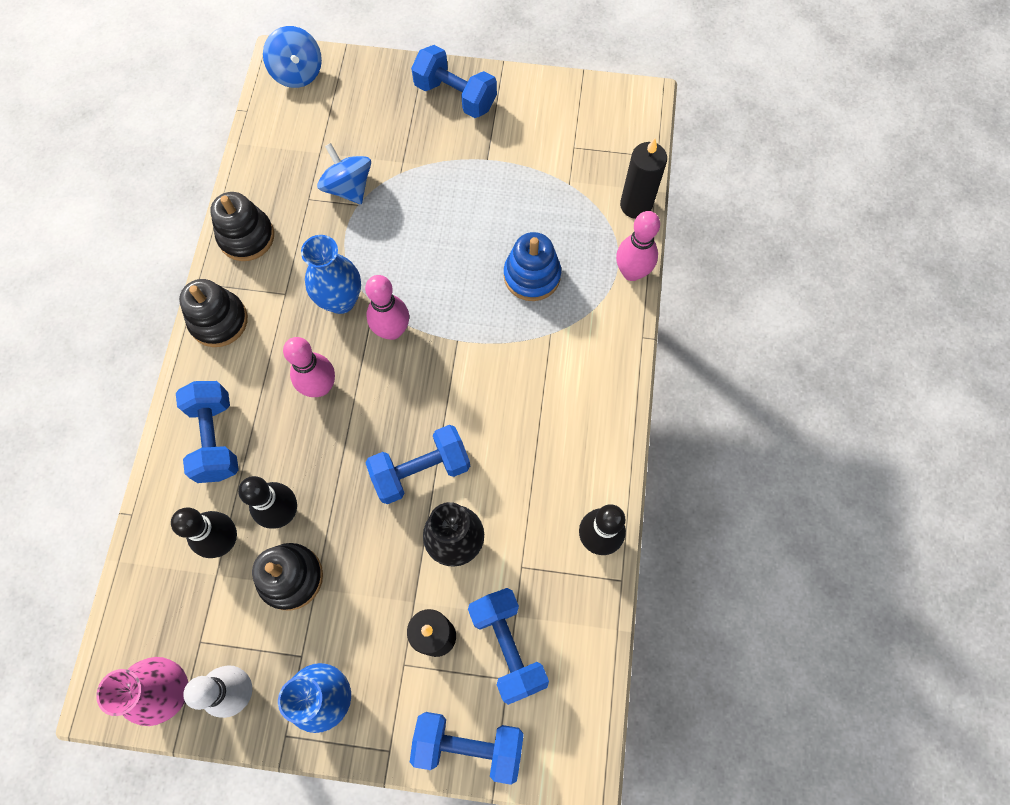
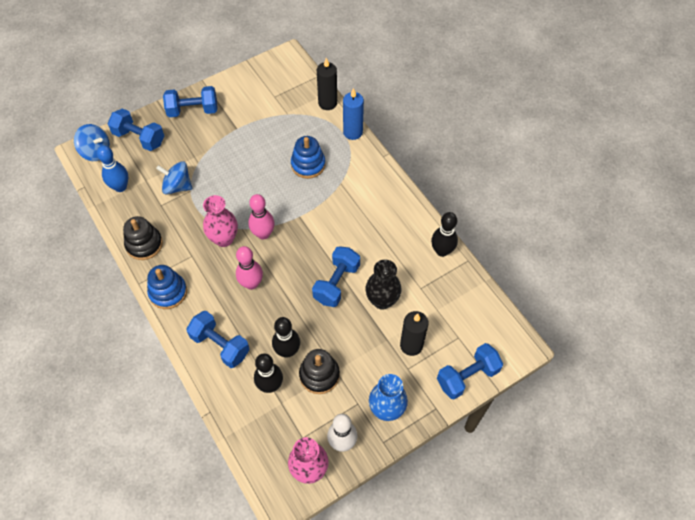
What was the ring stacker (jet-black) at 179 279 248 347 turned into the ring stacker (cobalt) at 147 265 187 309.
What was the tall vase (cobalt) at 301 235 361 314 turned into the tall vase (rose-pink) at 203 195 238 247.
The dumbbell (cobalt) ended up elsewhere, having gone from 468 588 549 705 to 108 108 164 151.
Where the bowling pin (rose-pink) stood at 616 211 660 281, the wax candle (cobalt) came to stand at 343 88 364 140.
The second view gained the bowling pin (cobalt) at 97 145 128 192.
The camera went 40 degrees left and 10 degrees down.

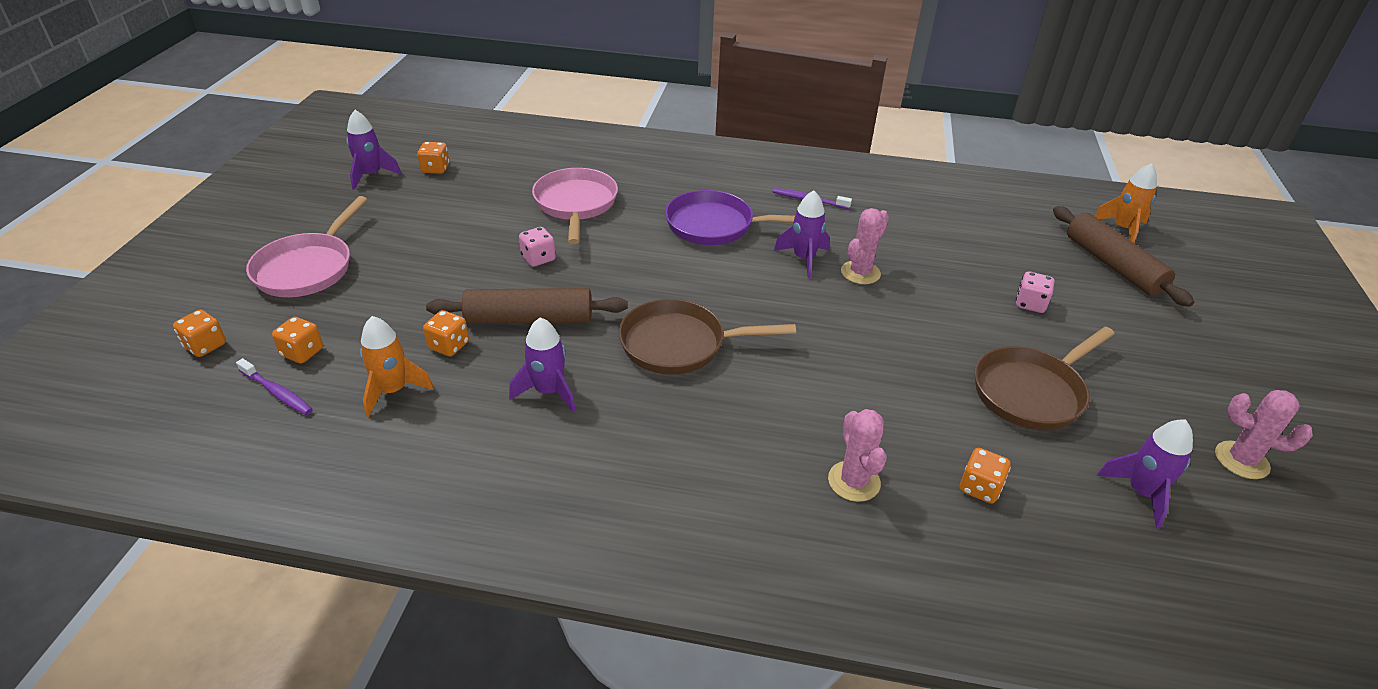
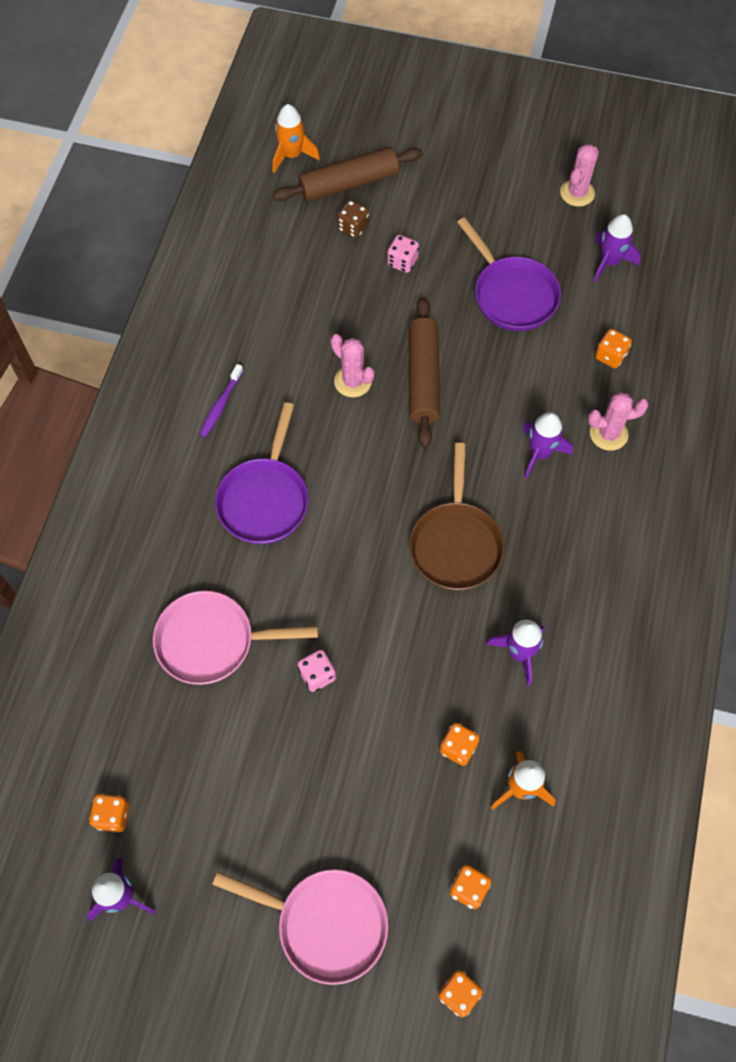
The second view lost the tooth brush (purple) at 236 358 313 415.
The rolling pin (russet) ended up elsewhere, having gone from 426 288 628 324 to 409 297 440 448.
The spaceship (purple) ended up elsewhere, having gone from 774 190 830 278 to 522 412 573 478.
What was the pan (russet) at 974 327 1115 430 turned into the pan (purple) at 457 217 561 331.
The second view gained the die (russet) at 337 200 369 238.
The camera went 85 degrees left and 25 degrees up.

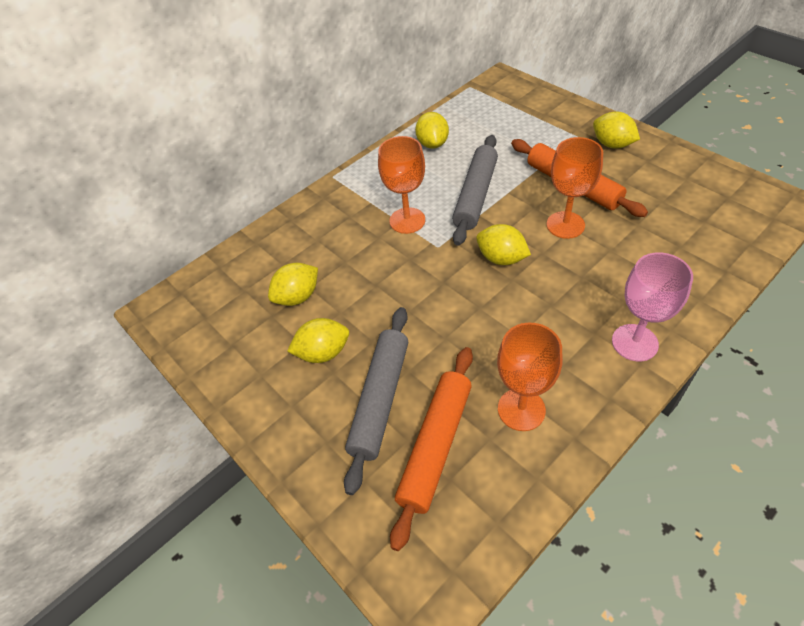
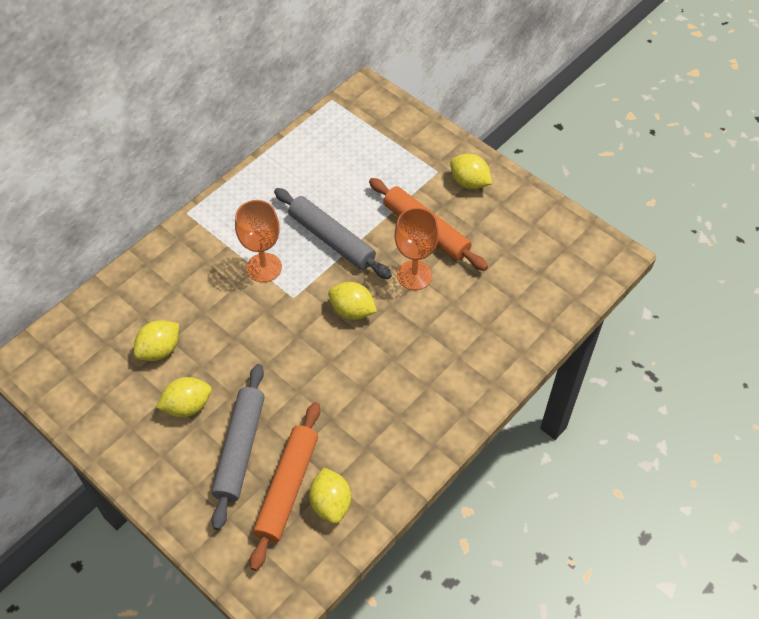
The lemon (golden) ended up elsewhere, having gone from 415 112 449 149 to 309 468 351 524.
The rolling pin (grey) at 452 135 498 246 ended up facing another way, 60 degrees counterclockwise from before.
The second view lost the wine glass (bright orange) at 497 322 563 431.
The second view lost the wine glass (rose-pink) at 612 252 693 362.
The camera went 10 degrees left and 5 degrees up.

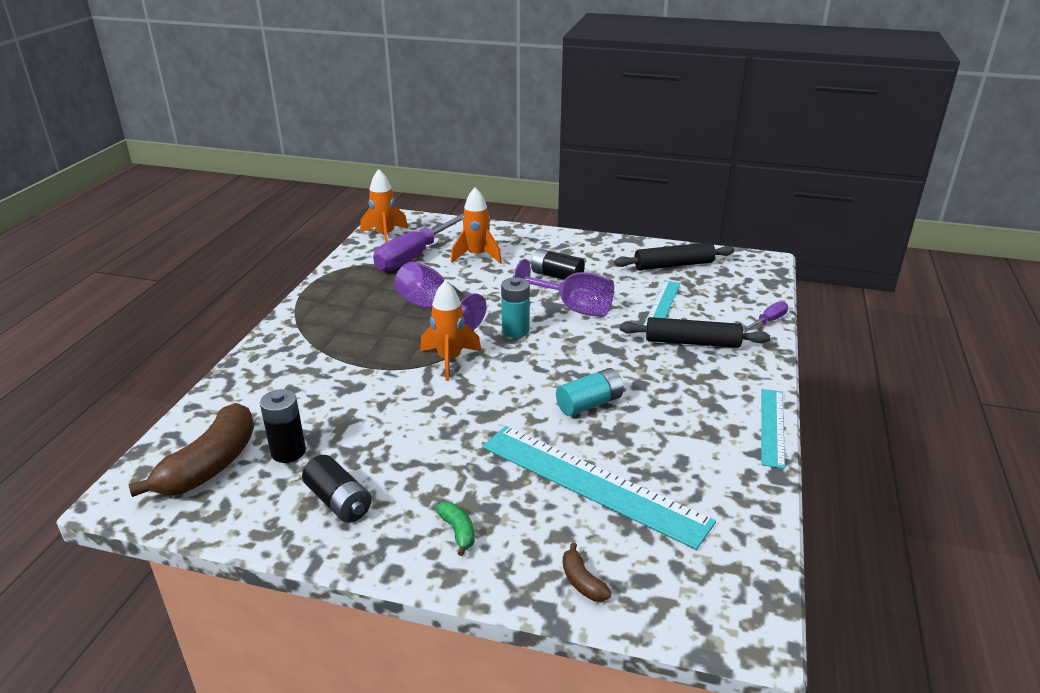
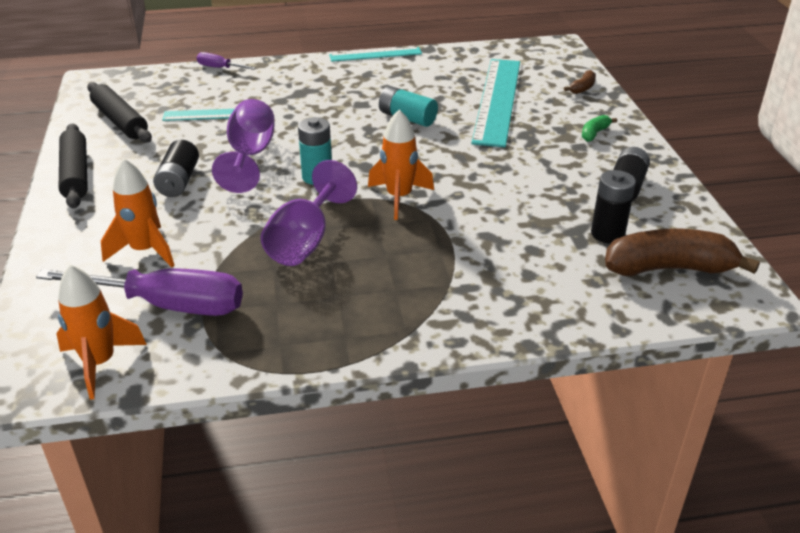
The rolling pin (jet-black) ended up elsewhere, having gone from 619 317 770 348 to 59 123 88 209.
The camera went 115 degrees left and 5 degrees up.

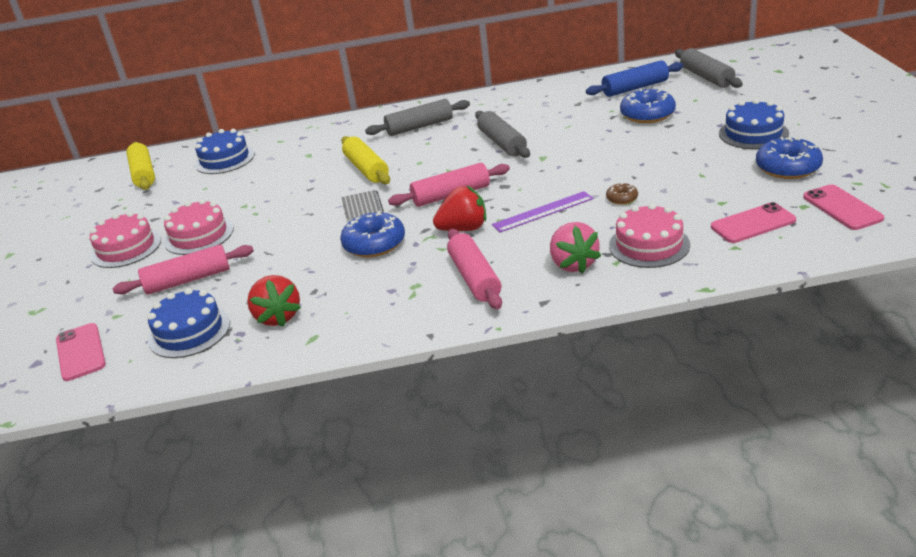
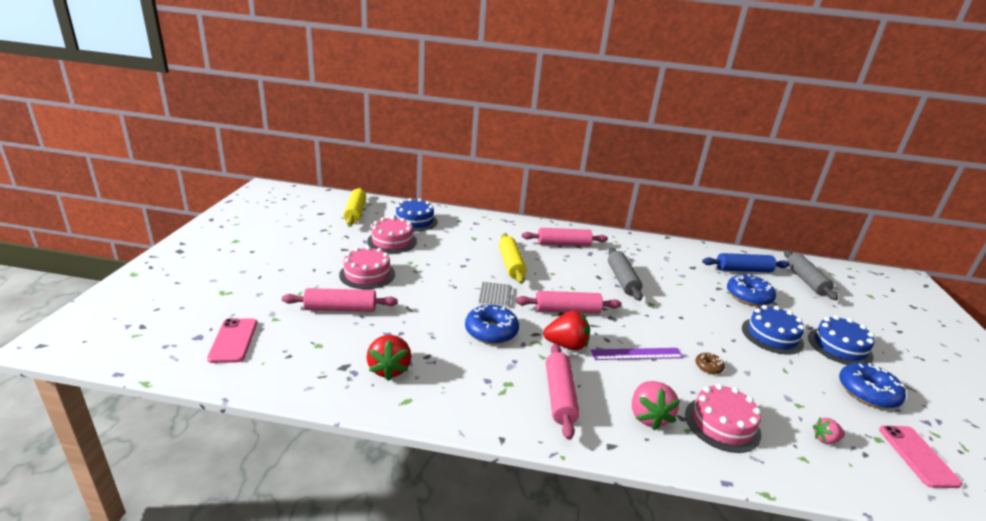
The gateau (rose-pink) ended up elsewhere, having gone from 90 211 161 268 to 367 216 417 253.
The gateau (cobalt) ended up elsewhere, having gone from 147 288 230 358 to 742 305 804 354.
What was the rolling pin (grey) at 365 99 470 136 turned into the rolling pin (rose-pink) at 522 228 608 246.
Where the smartphone (rose-pink) stood at 711 202 796 243, the strawberry (rose-pink) came to stand at 813 418 845 444.
The camera went 10 degrees right and 5 degrees down.

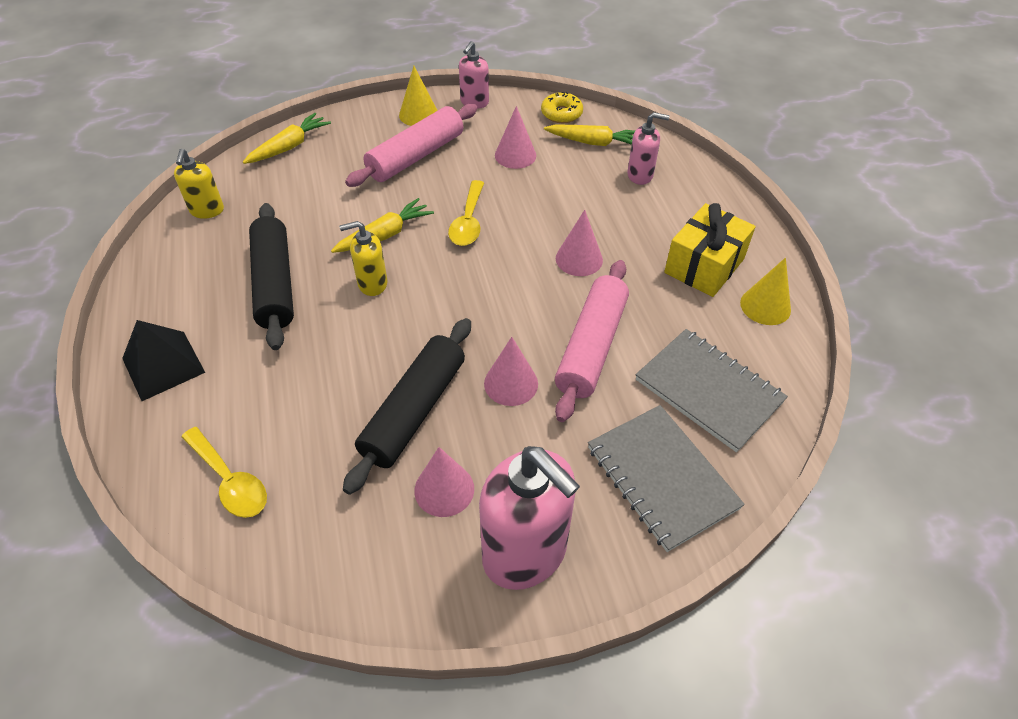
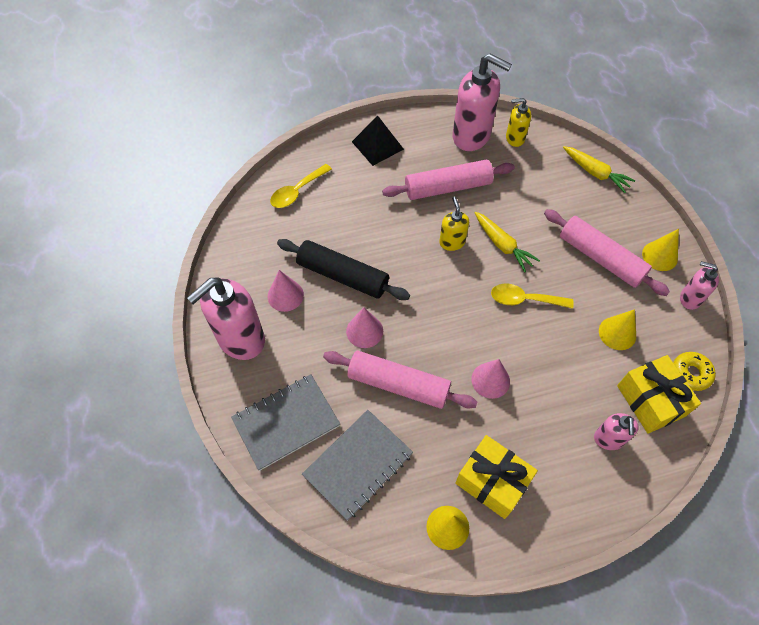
What was the rolling pin (jet-black) at 249 203 294 350 turned into the rolling pin (rose-pink) at 382 159 515 200.
What was the cone (rose-pink) at 495 106 536 169 turned into the cone (golden) at 599 309 636 350.
Where the root vegetable (golden) stood at 544 125 635 146, the present (golden) came to stand at 617 355 701 434.
The second view gained the soap dispenser (rose-pink) at 452 54 512 151.
The camera went 90 degrees right and 10 degrees up.

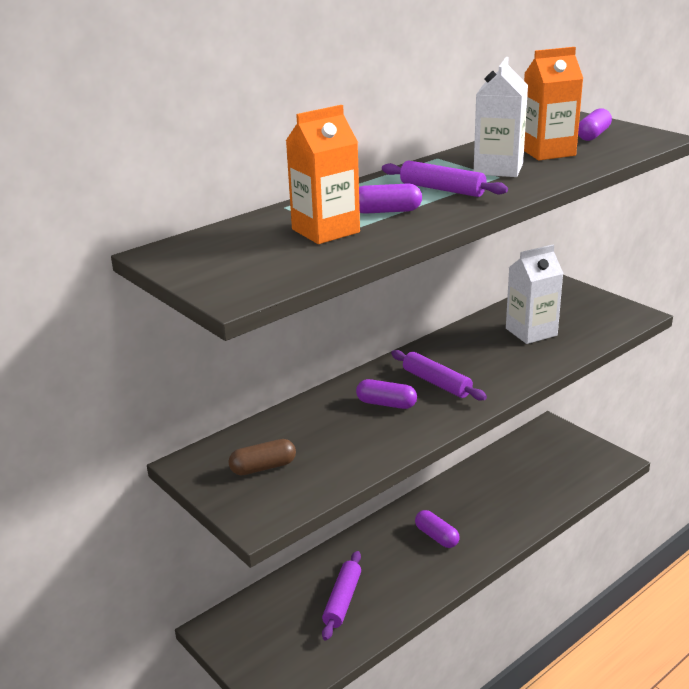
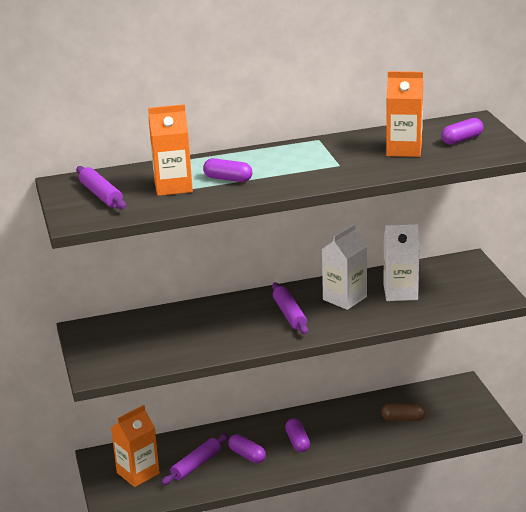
The pill (russet) ended up elsewhere, having gone from 228 439 296 475 to 382 404 426 421.
The pill (purple) ended up elsewhere, having gone from 356 379 417 409 to 228 434 266 463.
The rolling pin (purple) ended up elsewhere, having gone from 382 160 508 197 to 76 166 126 209.
The carton (white) ended up elsewhere, having gone from 474 57 528 177 to 322 224 367 310.
The second view gained the carton (bright orange) at 111 405 160 487.
The camera went 25 degrees right and 0 degrees up.

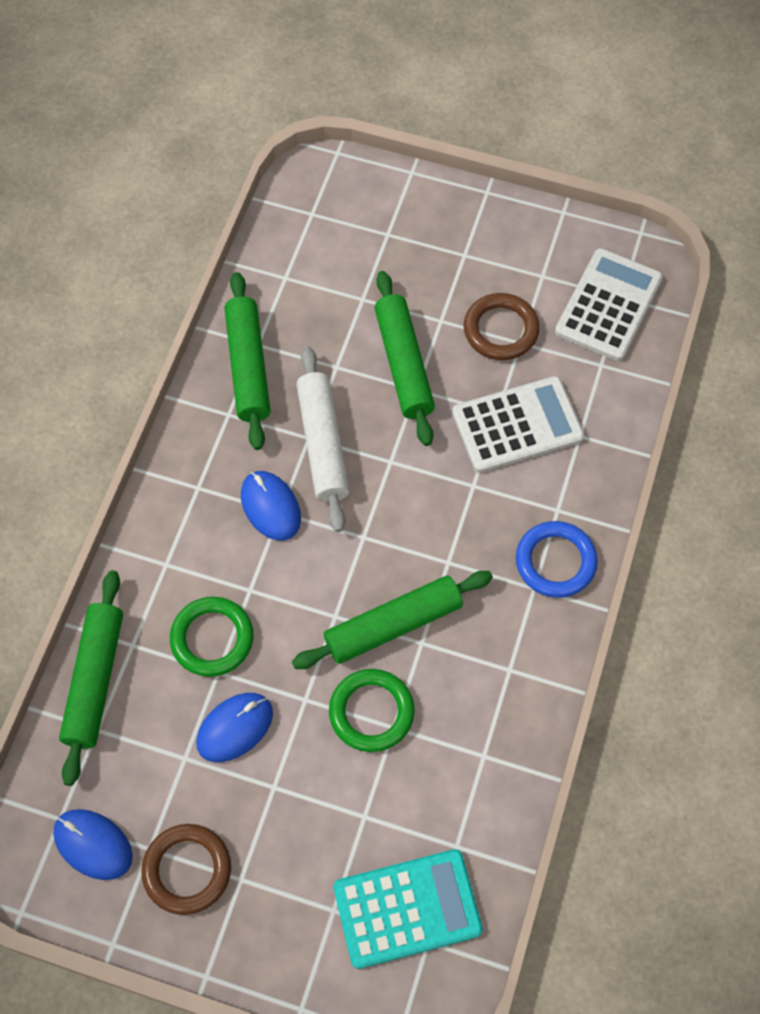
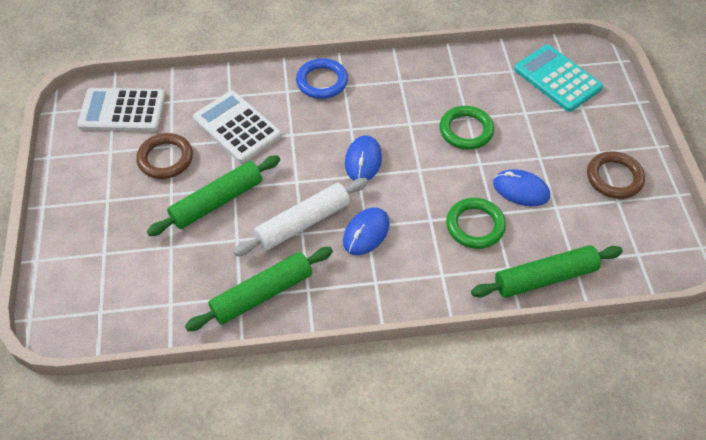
The computer mouse (cobalt) ended up elsewhere, having gone from 53 809 133 880 to 345 135 382 180.
The second view lost the rolling pin (green) at 292 571 493 669.
The camera went 115 degrees left and 10 degrees down.

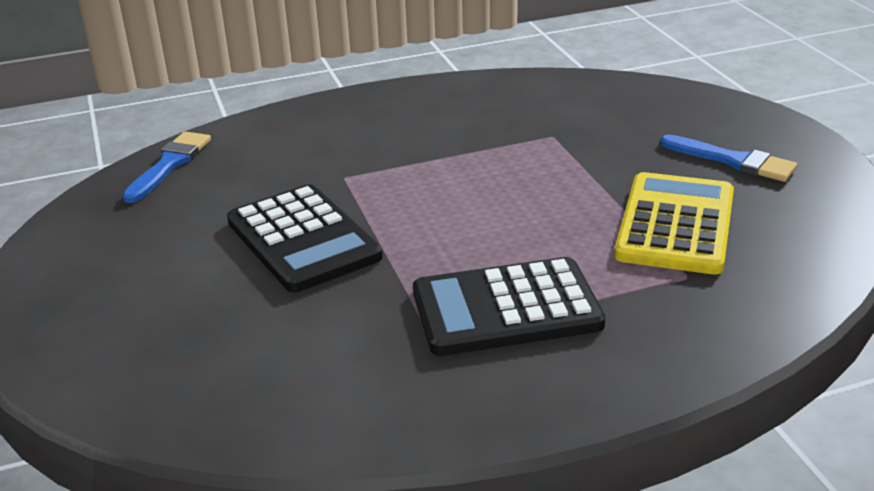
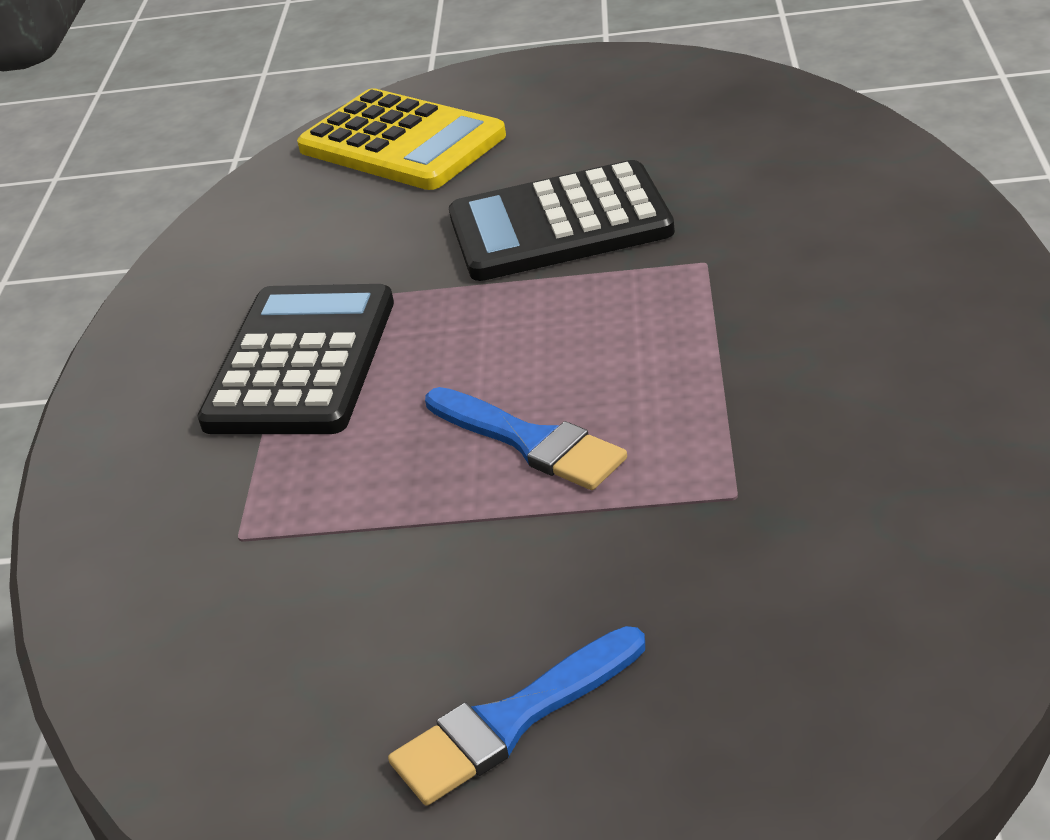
The paint brush (cobalt) ended up elsewhere, having gone from 122 132 211 203 to 425 387 627 490.
The adding machine (golden) ended up elsewhere, having gone from 614 172 734 275 to 297 88 506 190.
The camera went 115 degrees right and 5 degrees up.

